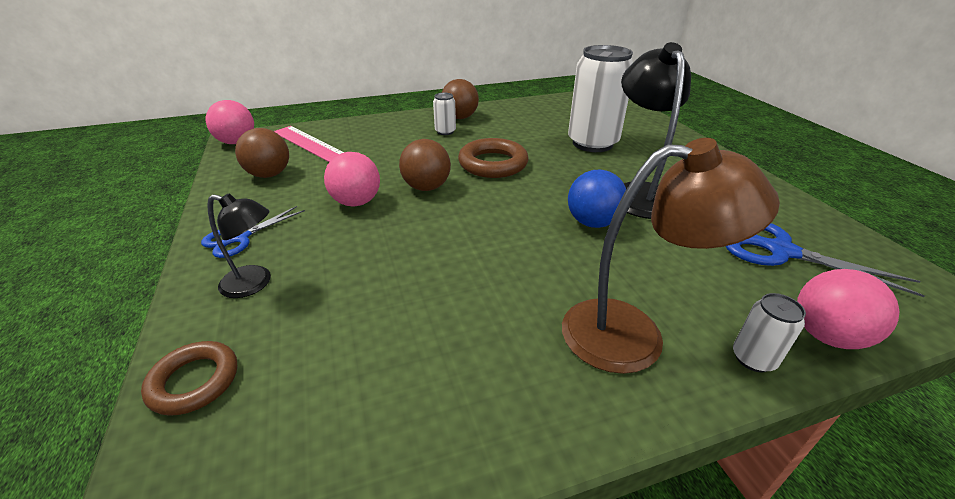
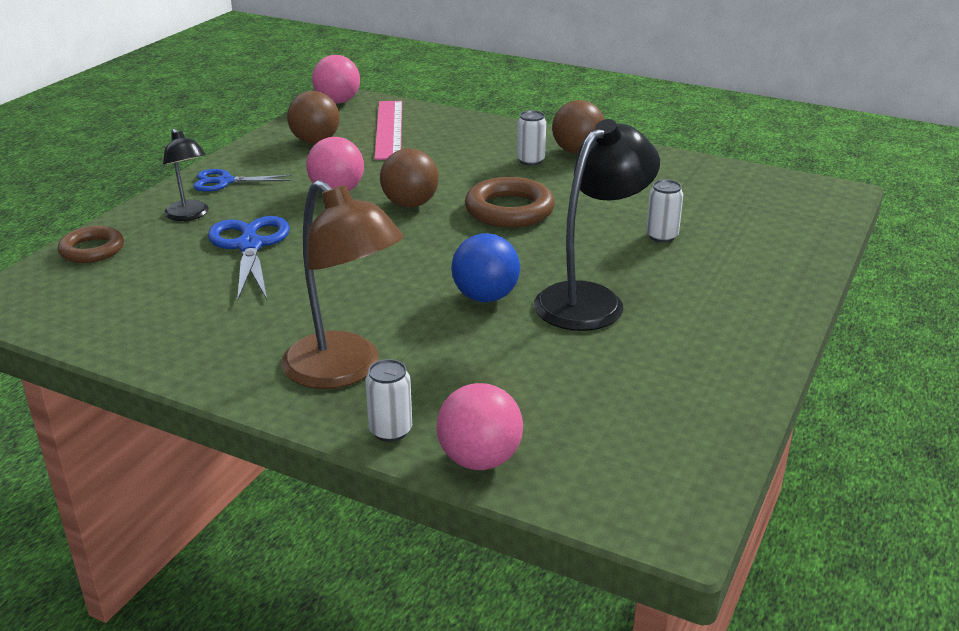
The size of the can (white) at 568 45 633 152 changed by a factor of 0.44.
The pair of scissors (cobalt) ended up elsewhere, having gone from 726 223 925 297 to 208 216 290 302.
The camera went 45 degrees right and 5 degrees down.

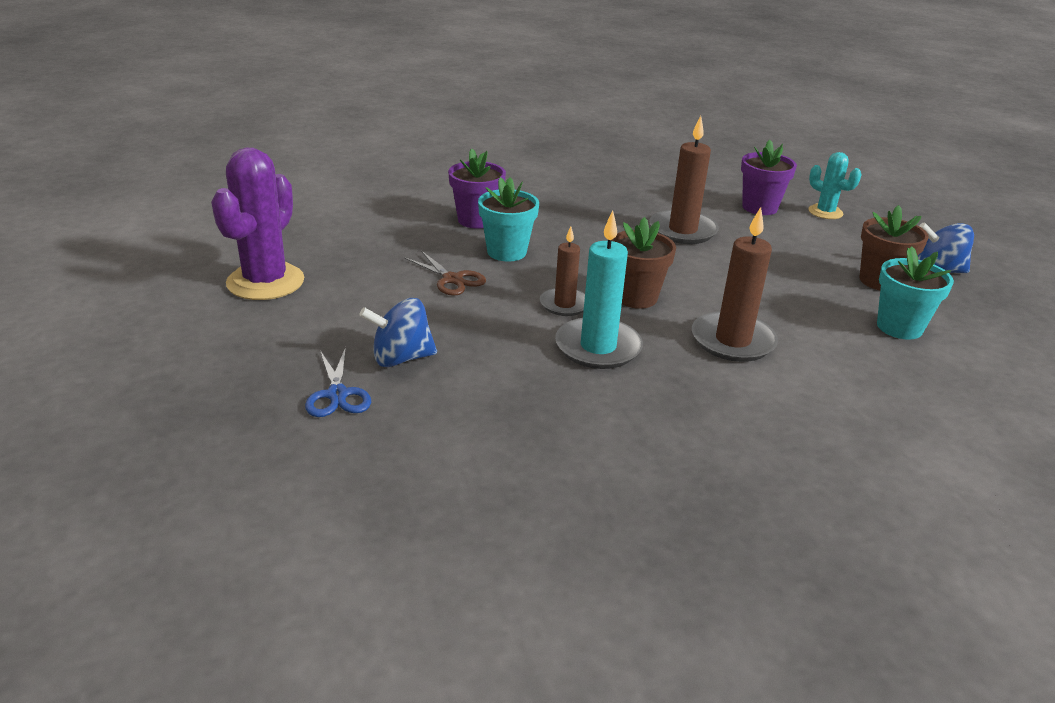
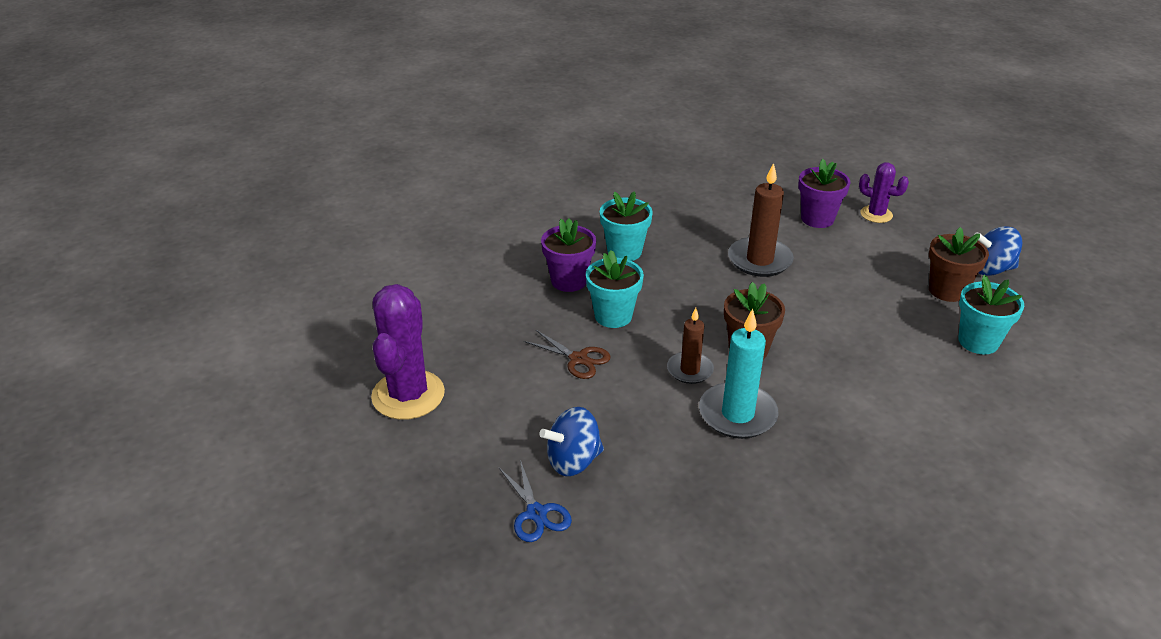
The second view lost the wax candle (russet) at 692 207 778 362.
What was the saguaro cactus (turquoise) at 808 152 862 219 turned into the saguaro cactus (purple) at 859 162 909 223.
The second view gained the flower pot (turquoise) at 600 191 653 261.
The camera went 10 degrees left and 5 degrees up.

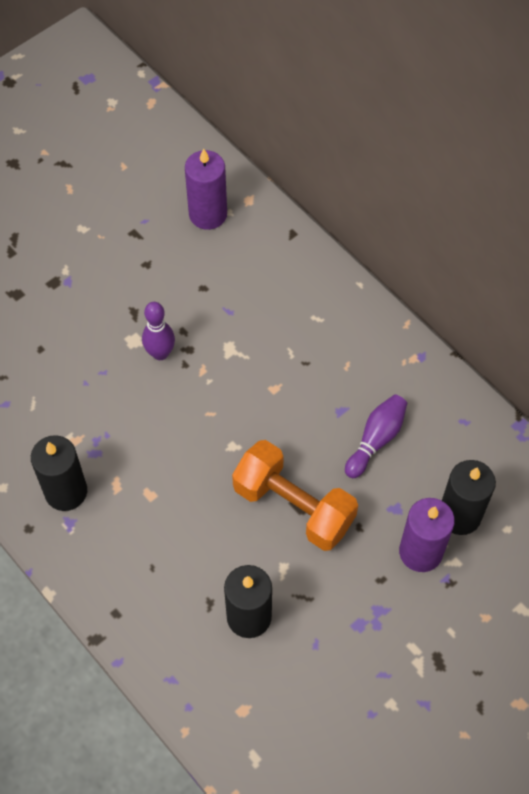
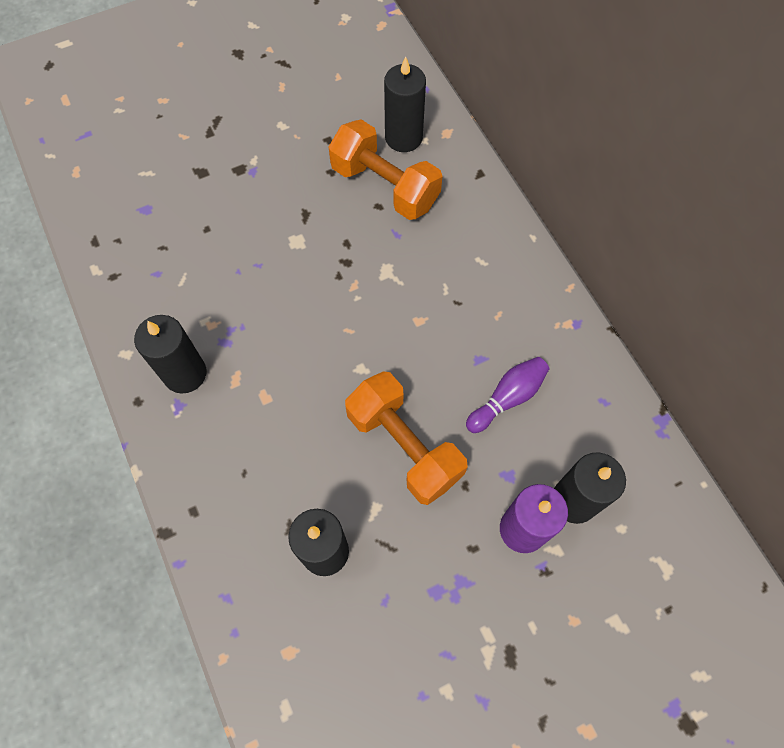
The second view lost the bowling pin (purple) at 142 302 175 360.
What was the wax candle (purple) at 185 148 227 230 turned into the wax candle (jet-black) at 384 57 426 152.
The second view gained the dumbbell (bright orange) at 329 119 443 220.
The camera went 15 degrees right and 5 degrees up.

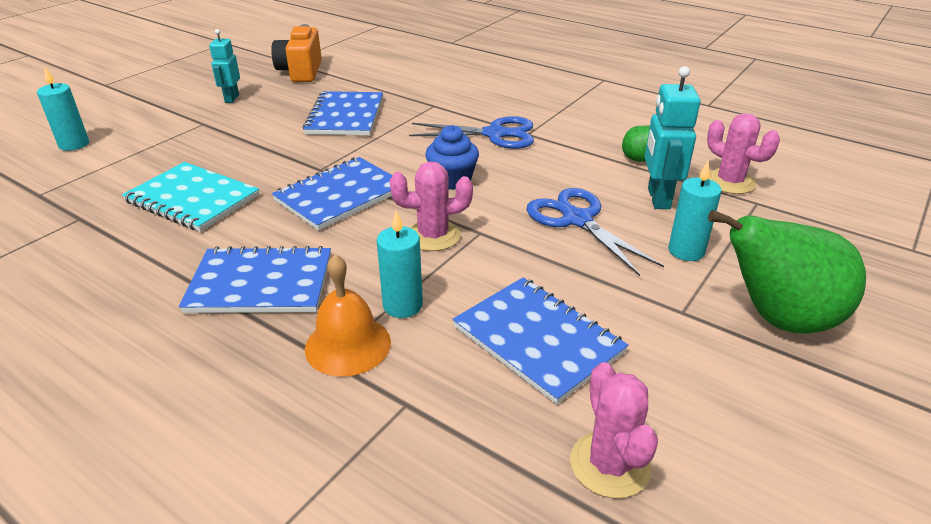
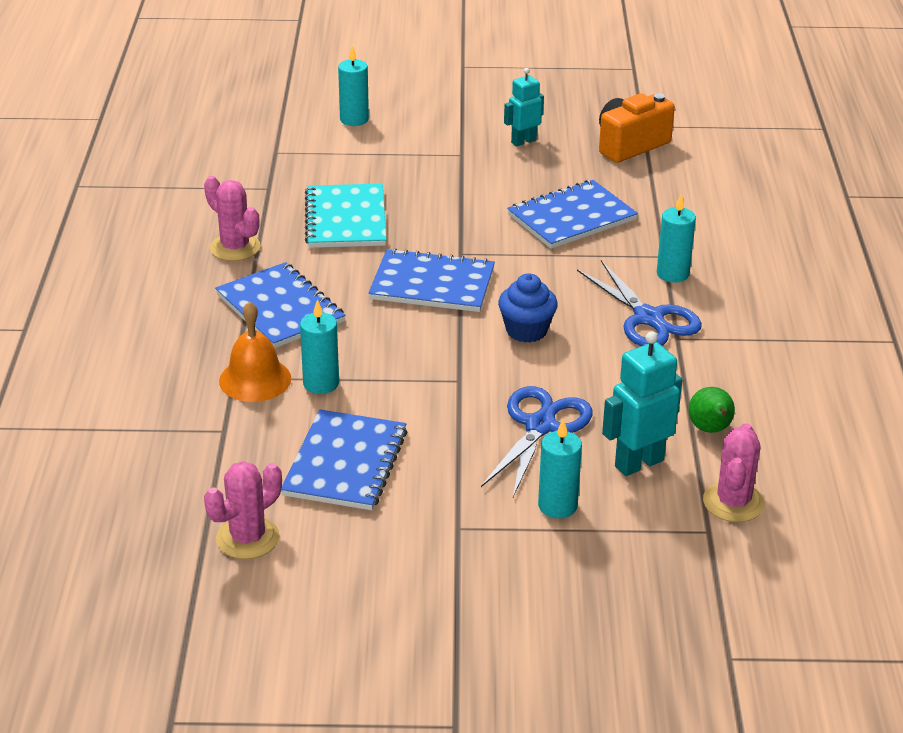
The saguaro cactus (rose-pink) ended up elsewhere, having gone from 390 161 473 251 to 204 176 260 261.
The second view lost the pear fruit (green) at 708 210 866 334.
The second view gained the wax candle (turquoise) at 657 194 696 283.
The camera went 55 degrees right and 0 degrees up.

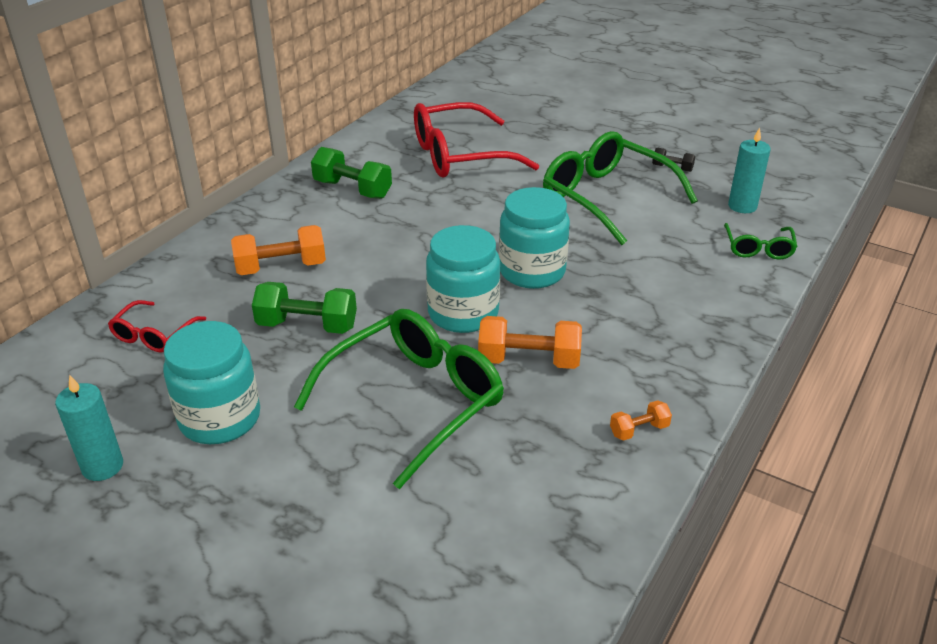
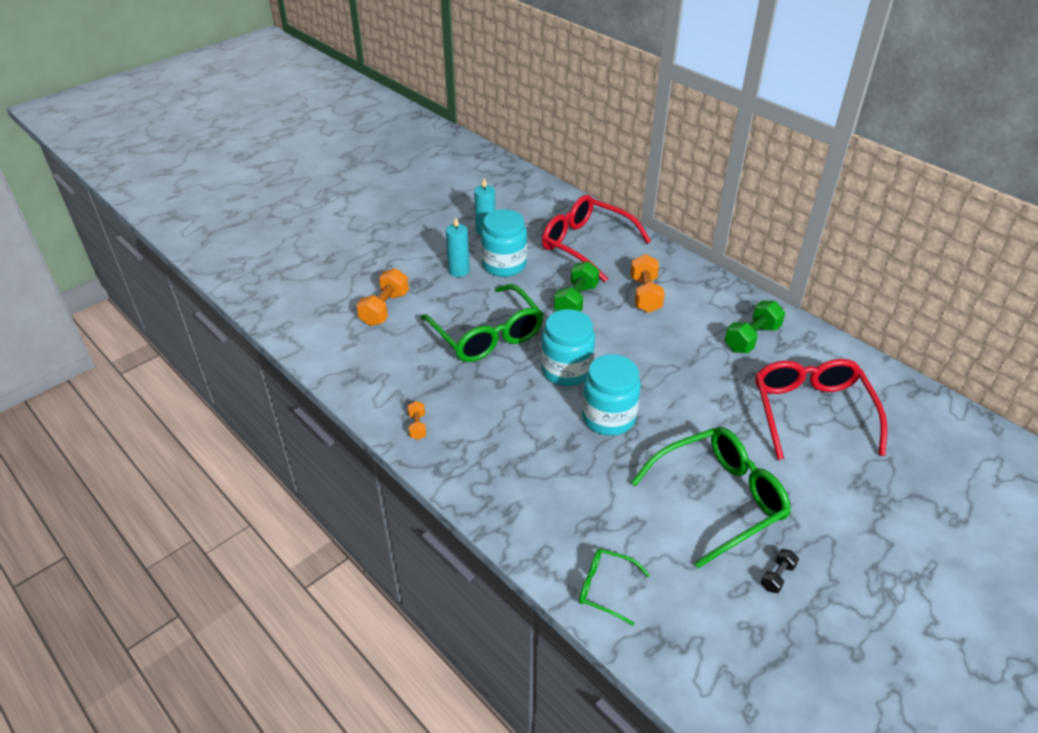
The size of the eyeglasses (red) at 108 300 206 353 changed by a factor of 2.05.
The dumbbell (bright orange) ended up elsewhere, having gone from 478 316 582 369 to 357 268 409 326.
The wax candle (turquoise) ended up elsewhere, having gone from 728 127 771 213 to 446 218 470 277.
The camera went 105 degrees right and 5 degrees up.

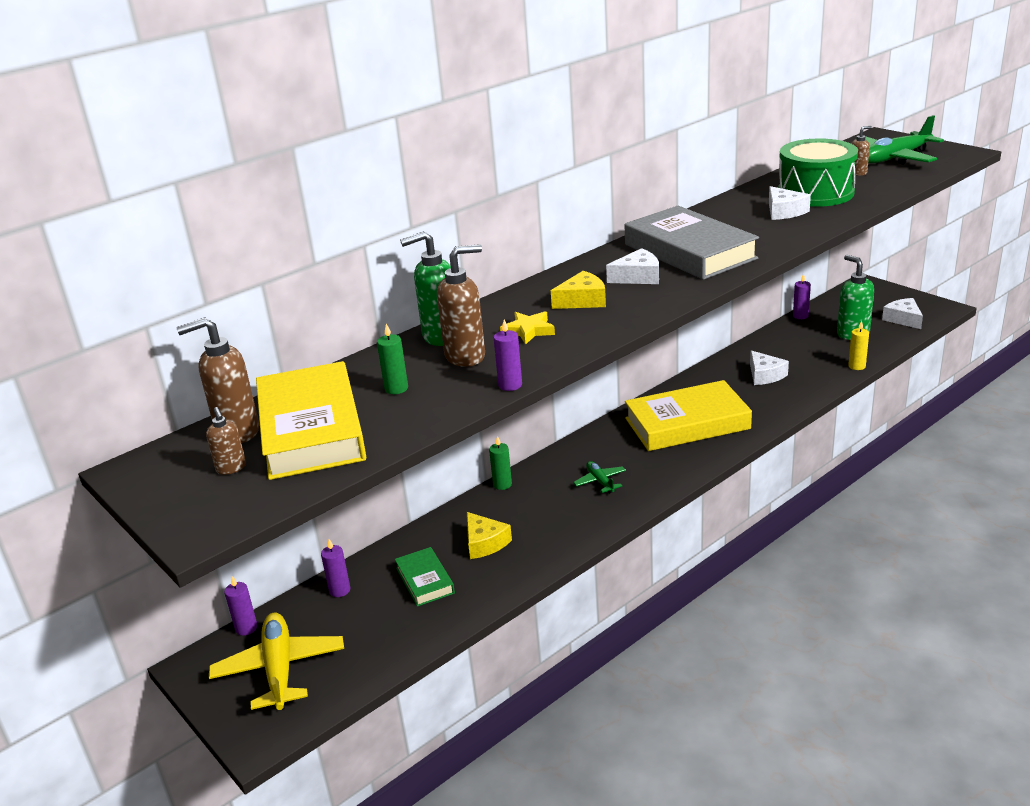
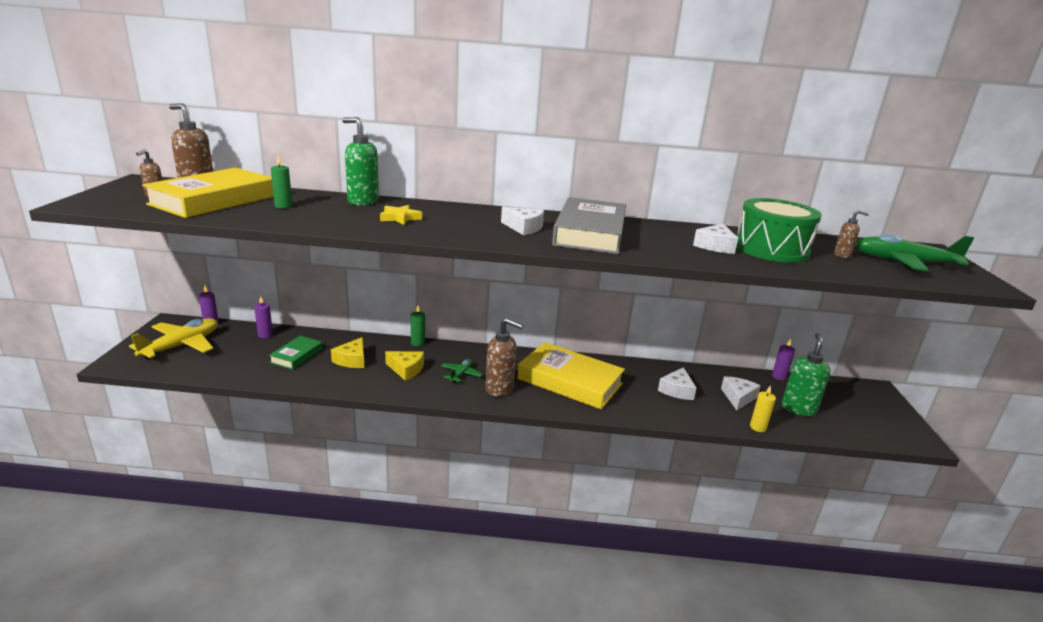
The soap dispenser (russet) ended up elsewhere, having gone from 437 244 485 367 to 485 318 524 397.
The second view lost the wax candle (purple) at 493 320 522 391.
The cheese (golden) ended up elsewhere, having gone from 551 271 606 309 to 385 351 424 381.
The cheese (white) ended up elsewhere, having gone from 882 298 923 329 to 721 376 761 410.
The camera went 40 degrees right and 5 degrees down.

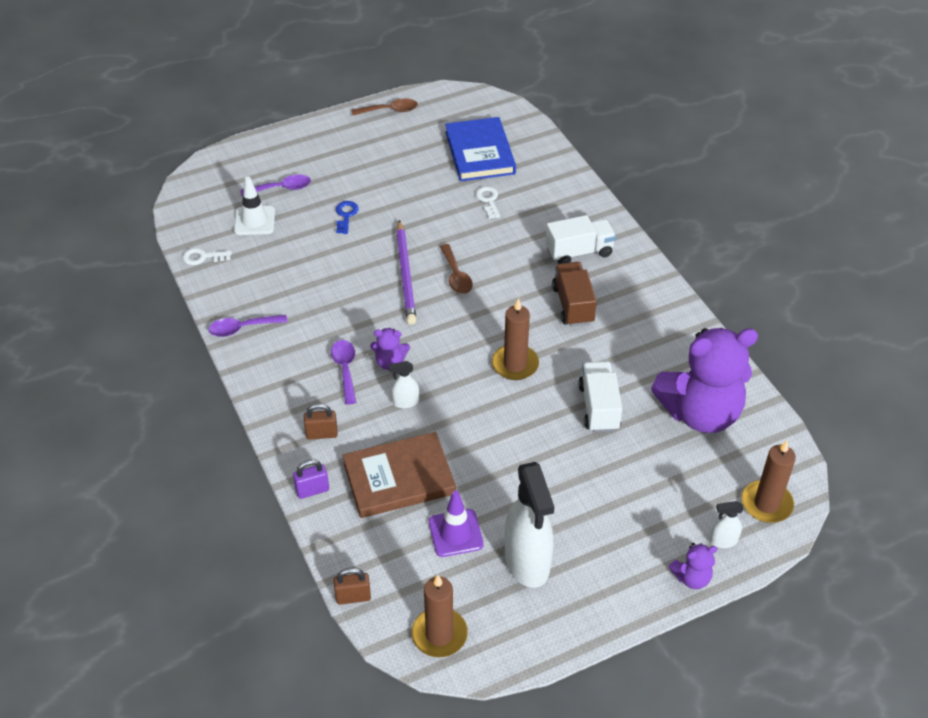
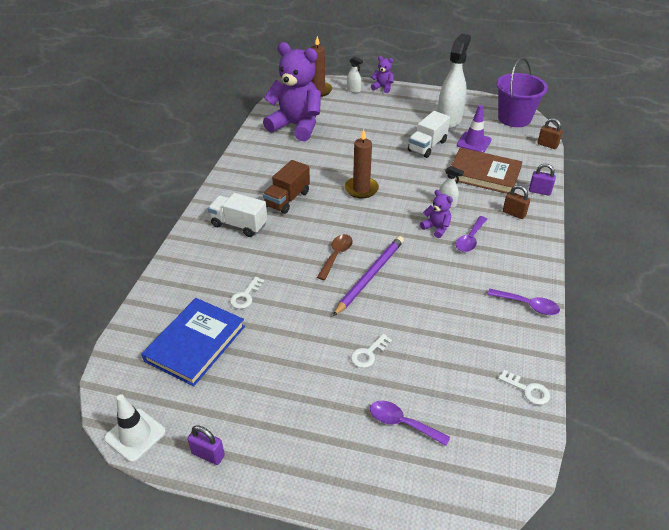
The traffic cone (white) ended up elsewhere, having gone from 234 176 275 235 to 104 394 166 462.
What was the door key (cobalt) at 336 201 359 234 turned into the door key (white) at 351 334 392 368.
Where the spoon (russet) stood at 352 98 418 116, the padlock (purple) came to stand at 187 425 225 465.
Where the wax candle (russet) stood at 412 575 468 657, the pail (purple) came to stand at 496 58 548 127.
The truck (white) ended up elsewhere, having gone from 578 361 622 432 to 408 111 450 158.
The camera went 140 degrees left and 5 degrees down.

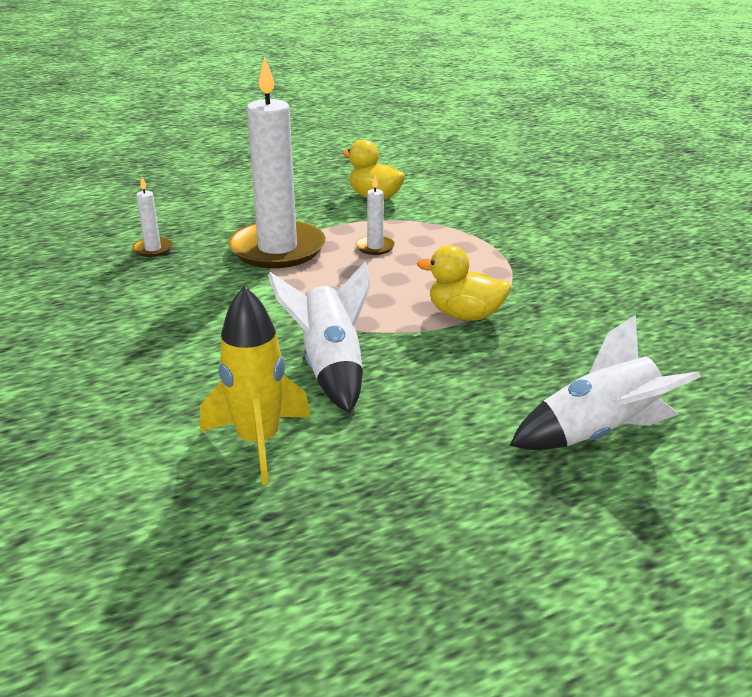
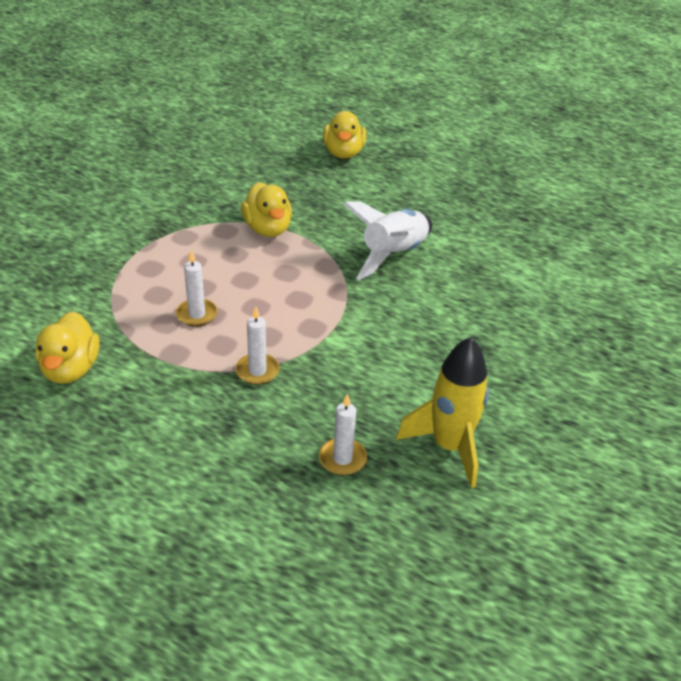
The spaceship (golden) ended up elsewhere, having gone from 200 286 311 485 to 396 337 489 488.
The size of the wax candle (white) at 228 57 326 268 changed by a factor of 0.41.
Where the spaceship (white) stood at 510 315 701 450, the rubber duck (golden) came to stand at 323 111 366 159.
The camera went 130 degrees left and 10 degrees up.

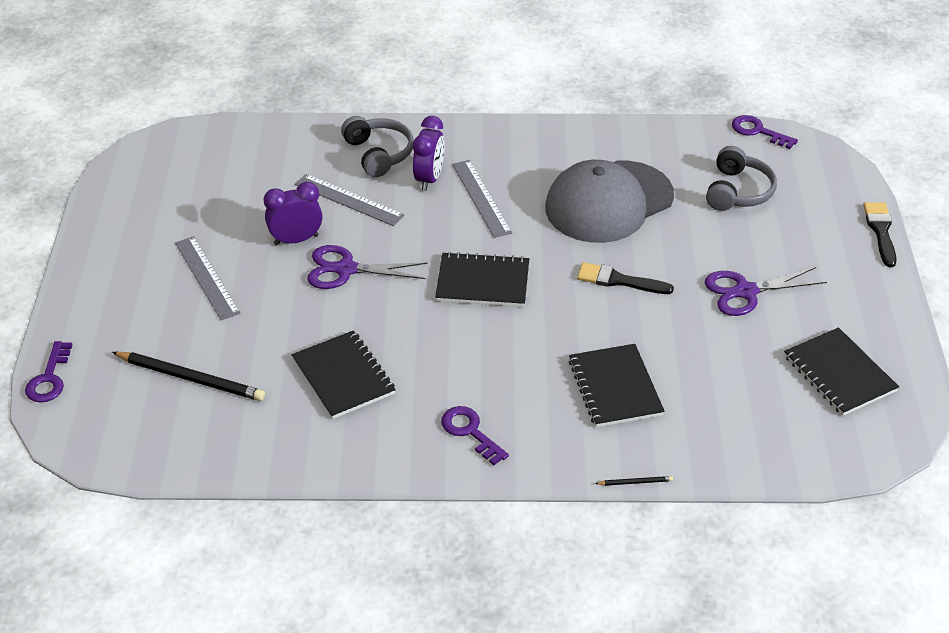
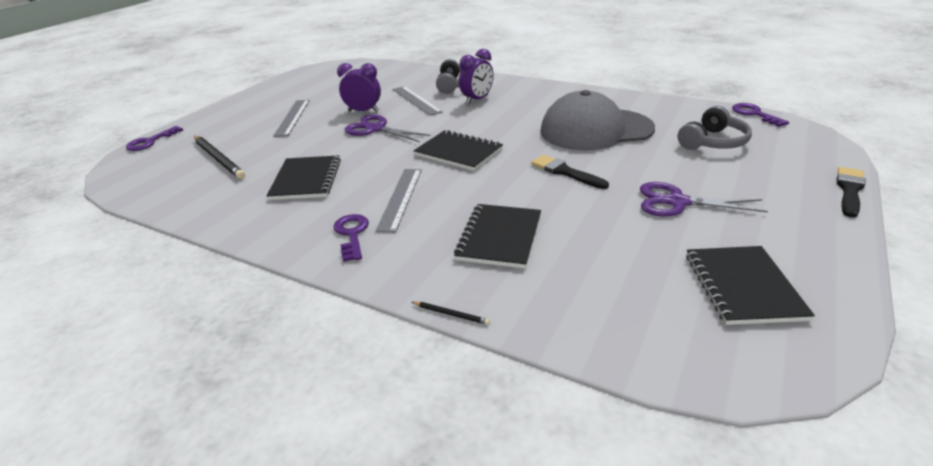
The measuring stick (grey) ended up elsewhere, having gone from 452 160 512 238 to 375 169 422 233.
The camera went 30 degrees right and 10 degrees down.

